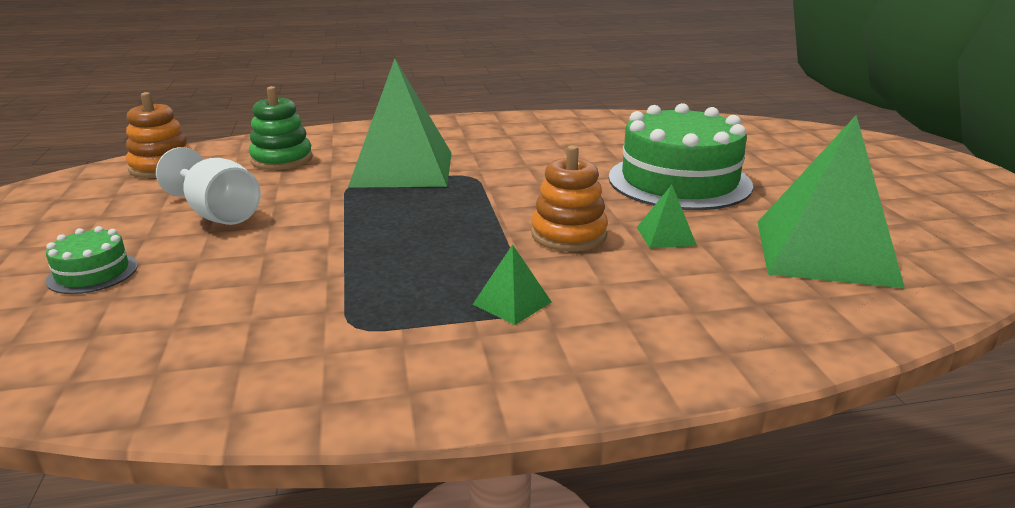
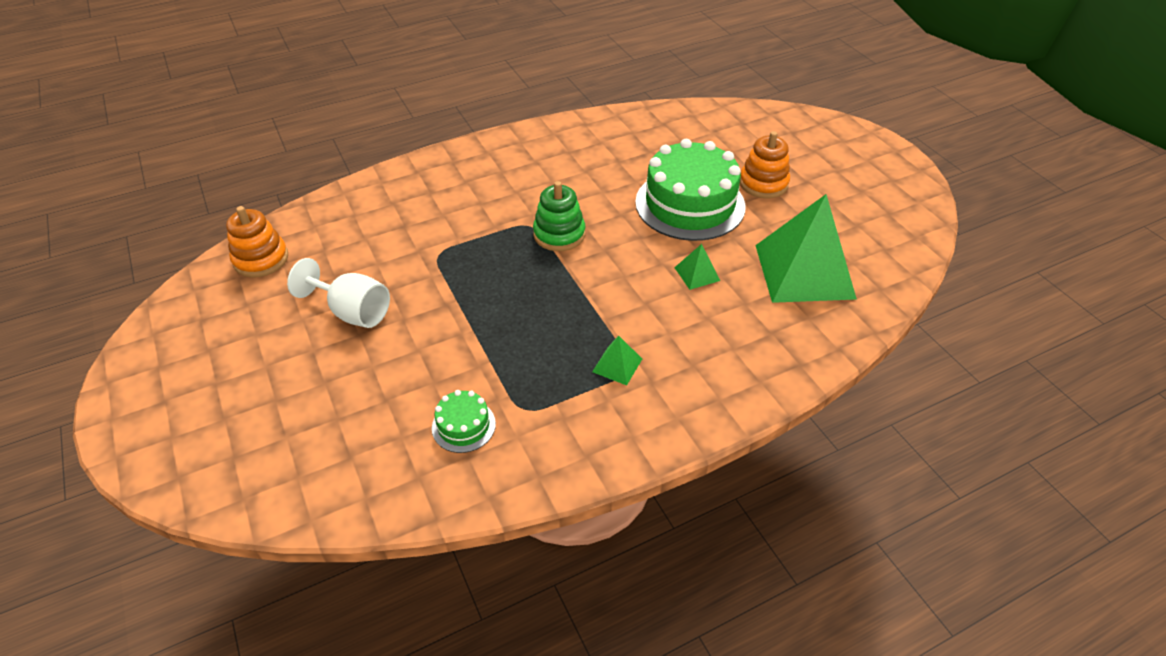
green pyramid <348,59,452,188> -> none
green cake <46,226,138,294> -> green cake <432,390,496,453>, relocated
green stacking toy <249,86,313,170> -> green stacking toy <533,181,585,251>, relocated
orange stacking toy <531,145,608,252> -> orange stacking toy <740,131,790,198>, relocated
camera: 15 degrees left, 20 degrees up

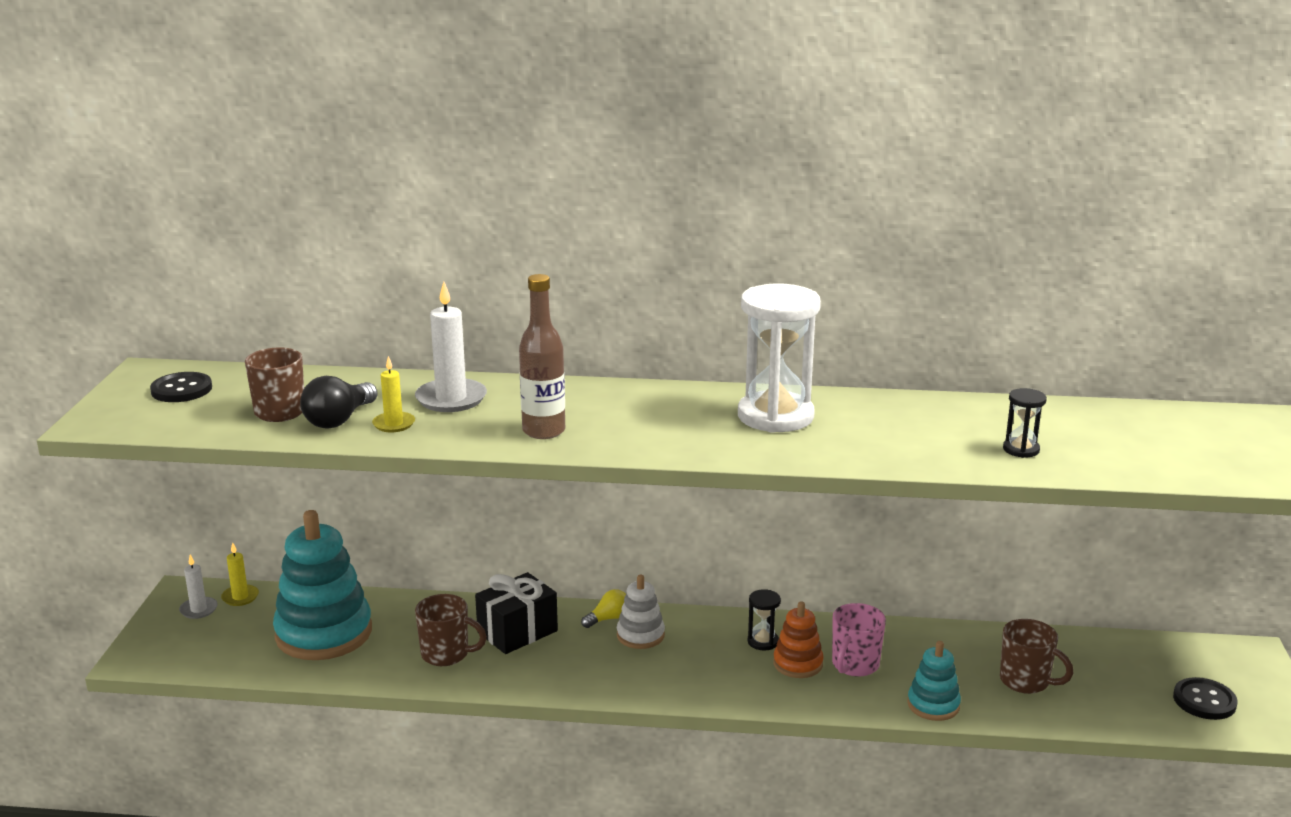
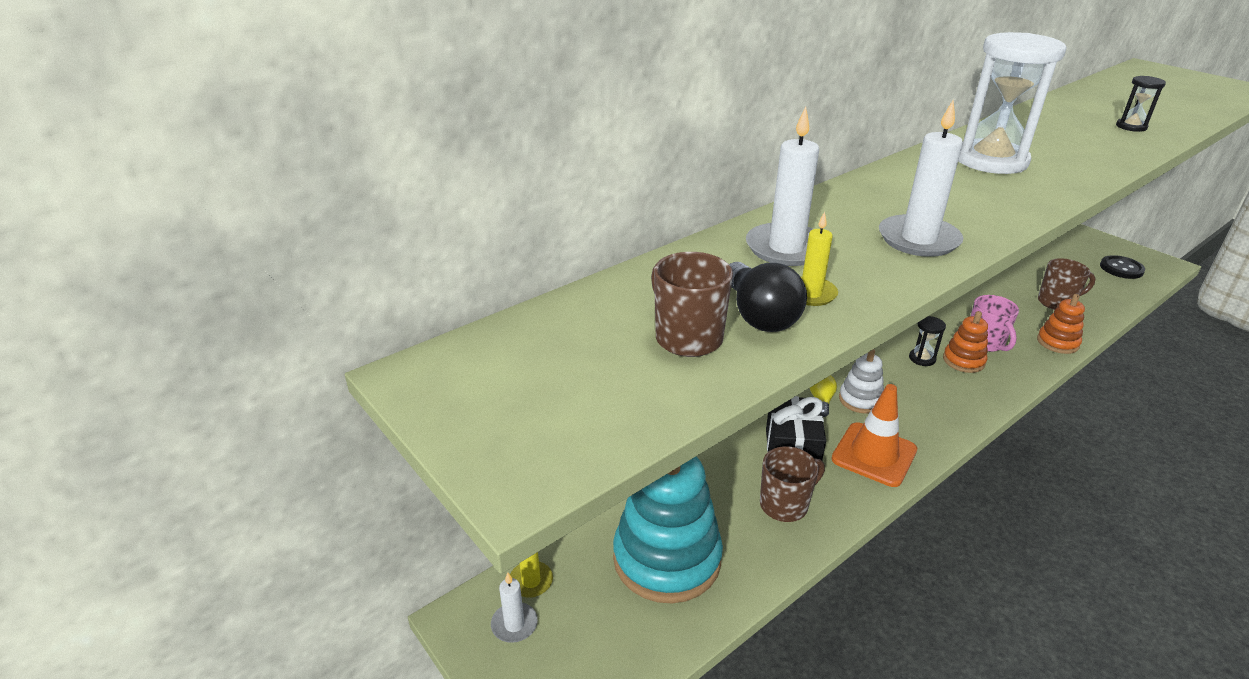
black button <150,372,212,402> -> none
none -> orange traffic cone <831,384,917,487>
brown bottle <519,274,565,439> -> white candle <879,101,963,257>
turquoise stacking toy <907,641,961,721> -> orange stacking toy <1037,294,1085,354>
camera: 45 degrees left, 10 degrees up

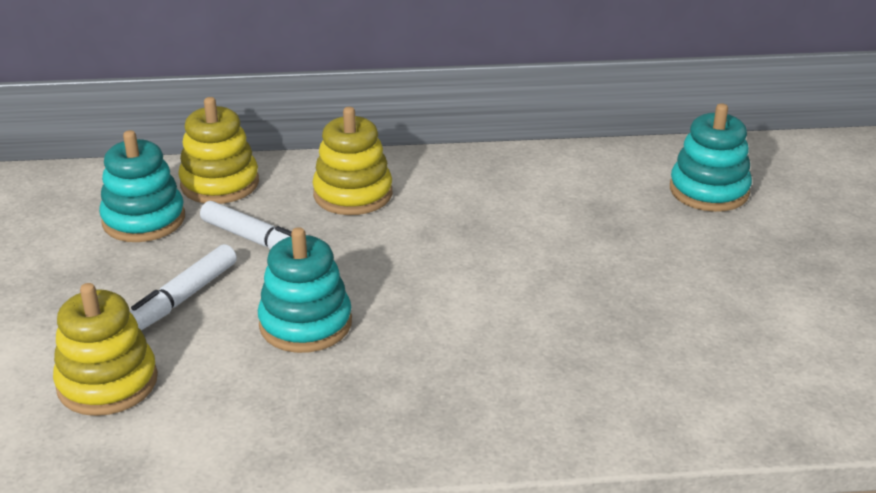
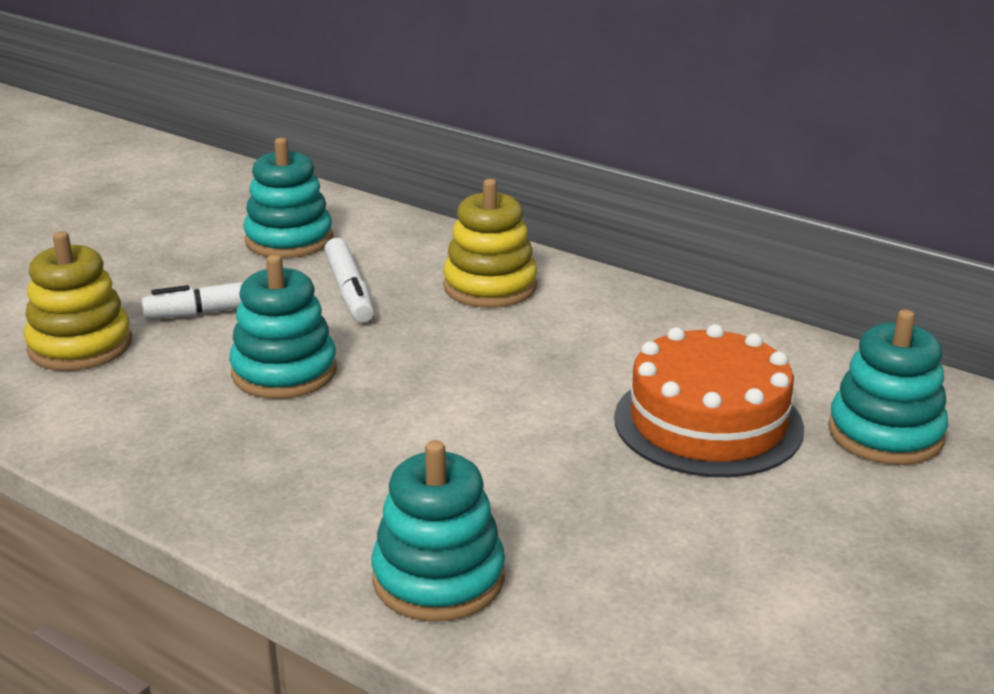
yellow stacking toy <178,97,259,204> -> none
none -> turquoise stacking toy <371,440,505,622>
none -> orange cake <614,324,804,477>
camera: 40 degrees right, 5 degrees down

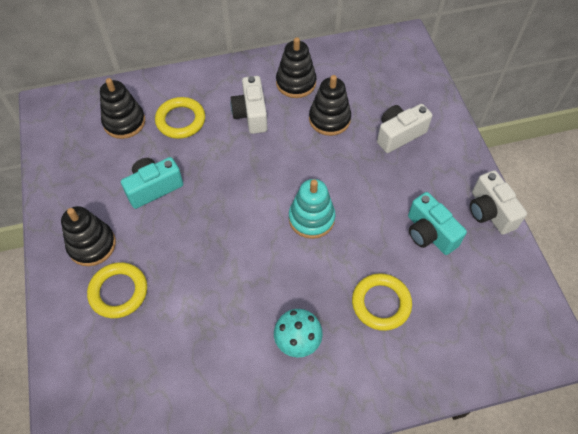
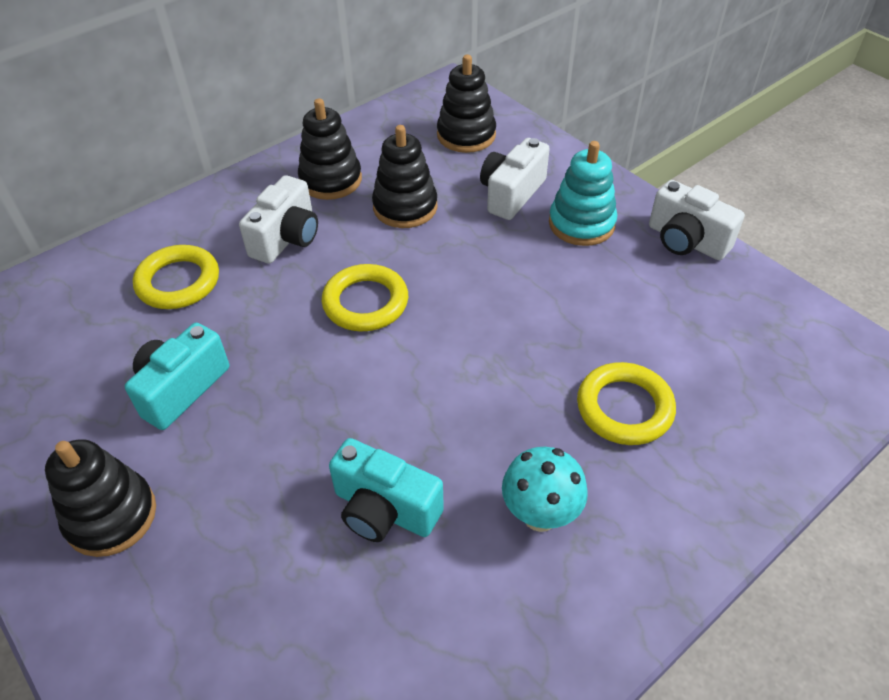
yellow ring <87,262,147,318> -> yellow ring <322,264,408,332>, relocated
black stacking toy <100,78,145,139> -> black stacking toy <437,55,496,153>, relocated
turquoise stacking toy <289,179,335,239> -> turquoise stacking toy <549,141,617,246>, relocated
turquoise camera <408,192,467,255> -> turquoise camera <329,438,444,542>, relocated
white camera <230,76,268,134> -> white camera <239,175,318,264>, 120 degrees counterclockwise
camera: 25 degrees left, 10 degrees down

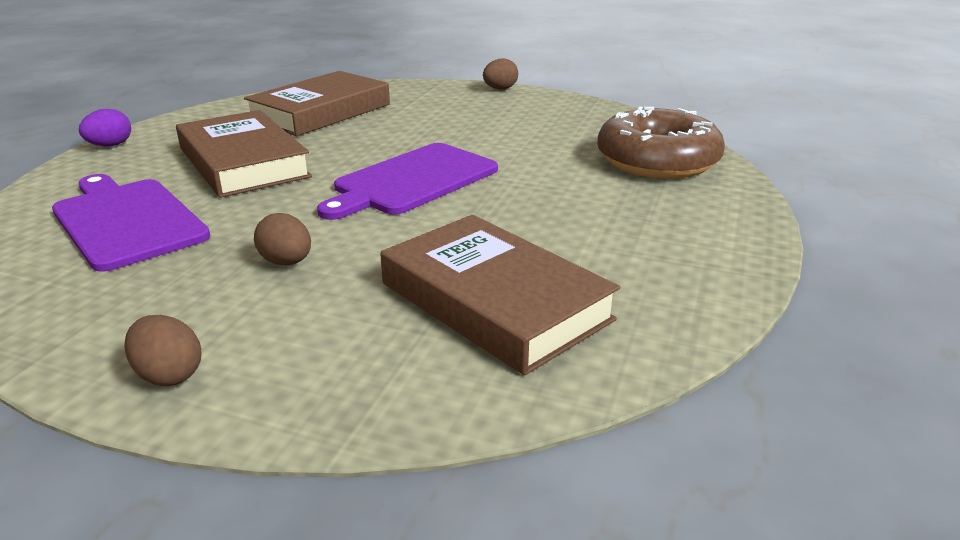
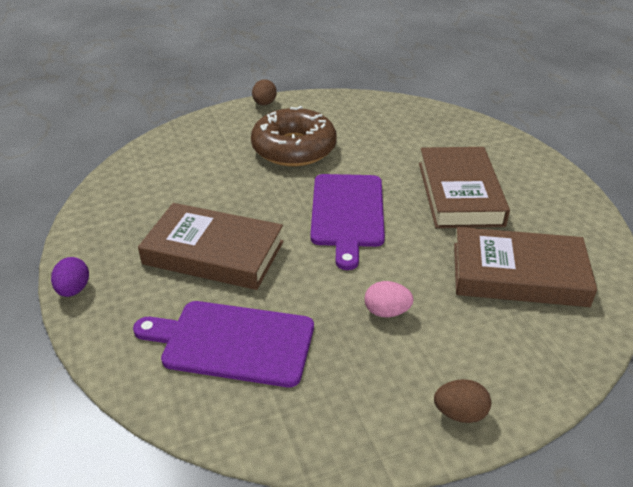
brown book <244,71,390,136> -> brown book <419,147,510,228>, relocated
brown donut <597,107,725,179> -> brown donut <251,106,337,166>, relocated
brown egg <254,213,311,266> -> pink egg <364,281,414,317>
camera: 40 degrees left, 10 degrees up

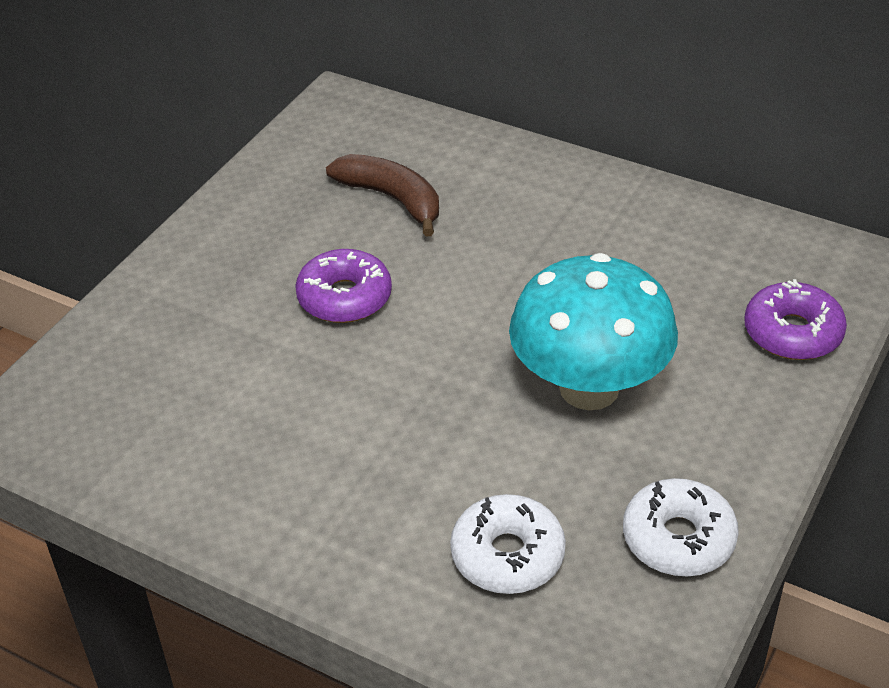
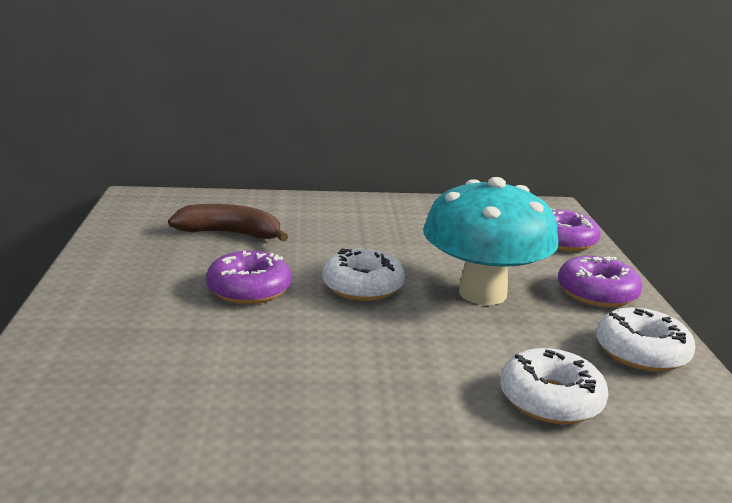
none -> white donut <322,248,405,301>
none -> purple donut <558,256,642,307>
camera: 35 degrees left, 20 degrees down

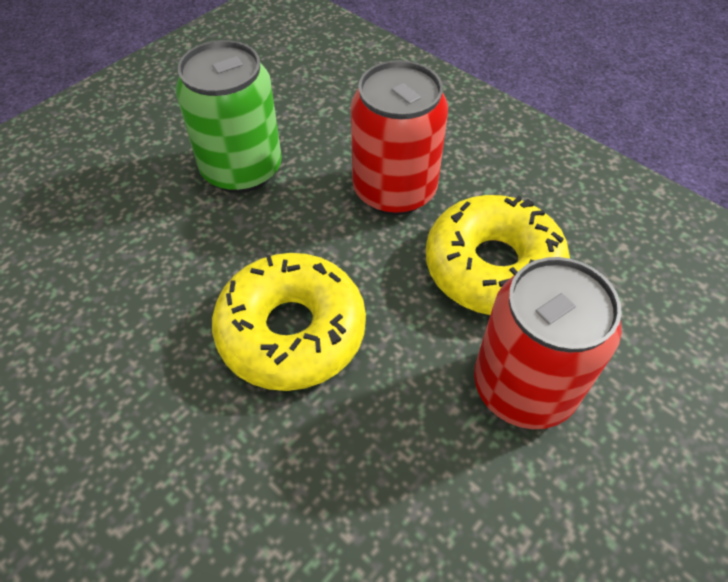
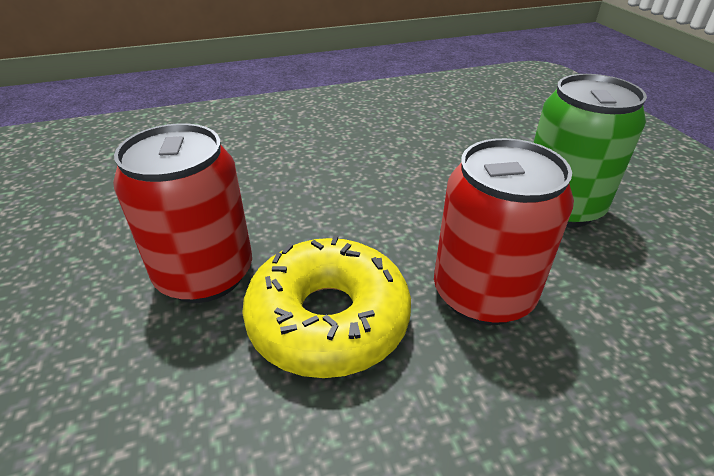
yellow donut <212,253,366,391> -> none
camera: 120 degrees right, 15 degrees down

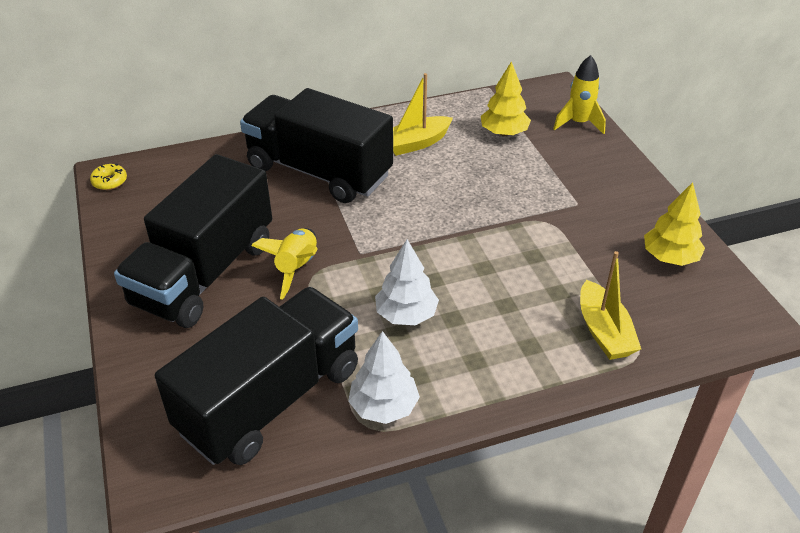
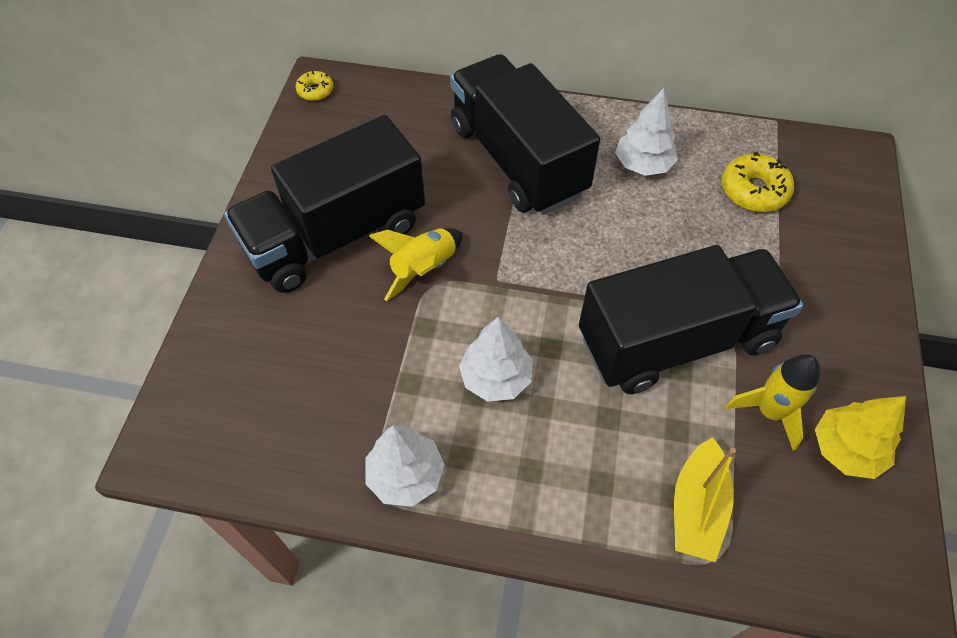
black truck <155,287,358,465> -> black truck <579,245,803,394>, relocated
yellow rocket <553,55,606,134> -> yellow rocket <726,354,820,451>, relocated
yellow boat <393,73,453,156> -> white tree <615,88,678,176>
yellow tree <481,61,531,136> -> yellow donut <722,152,794,212>
camera: 30 degrees right, 15 degrees up

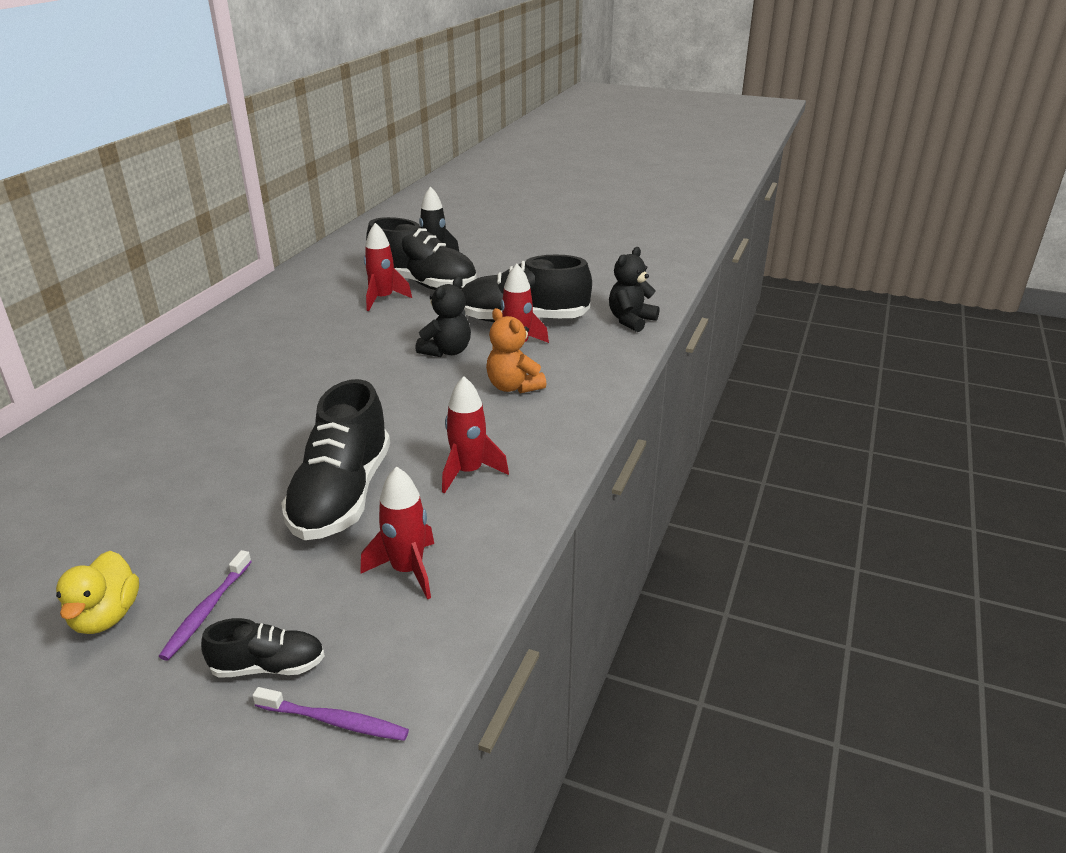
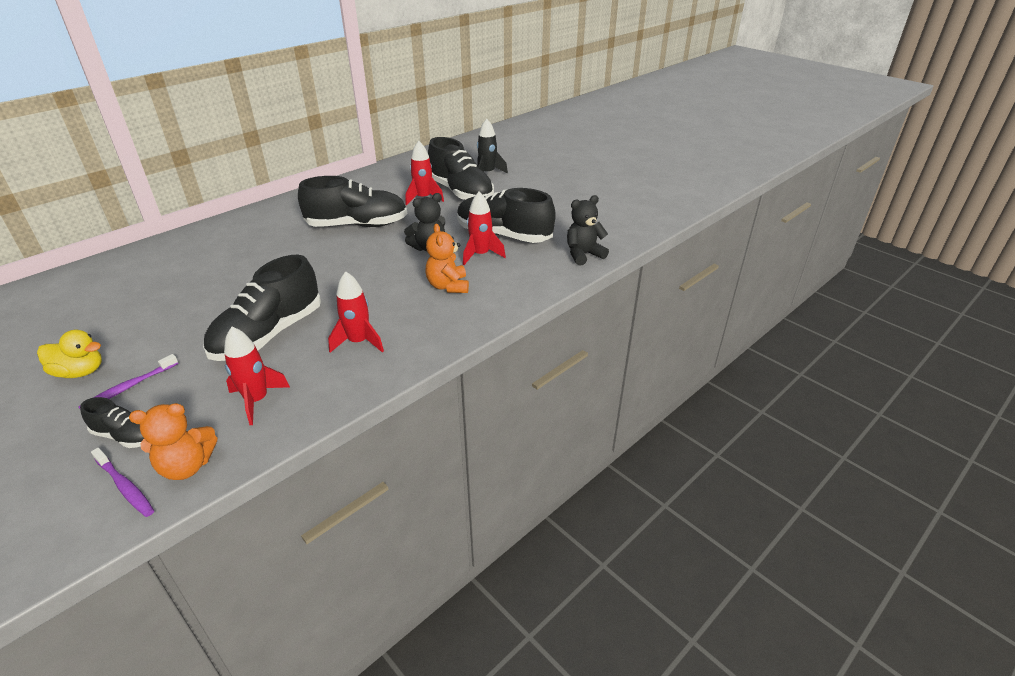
none -> orange teddy bear <129,403,217,480>
none -> black shoe <298,176,407,227>
yellow duck <56,551,139,634> -> yellow duck <37,330,102,378>, 105 degrees counterclockwise
camera: 25 degrees right, 5 degrees up

